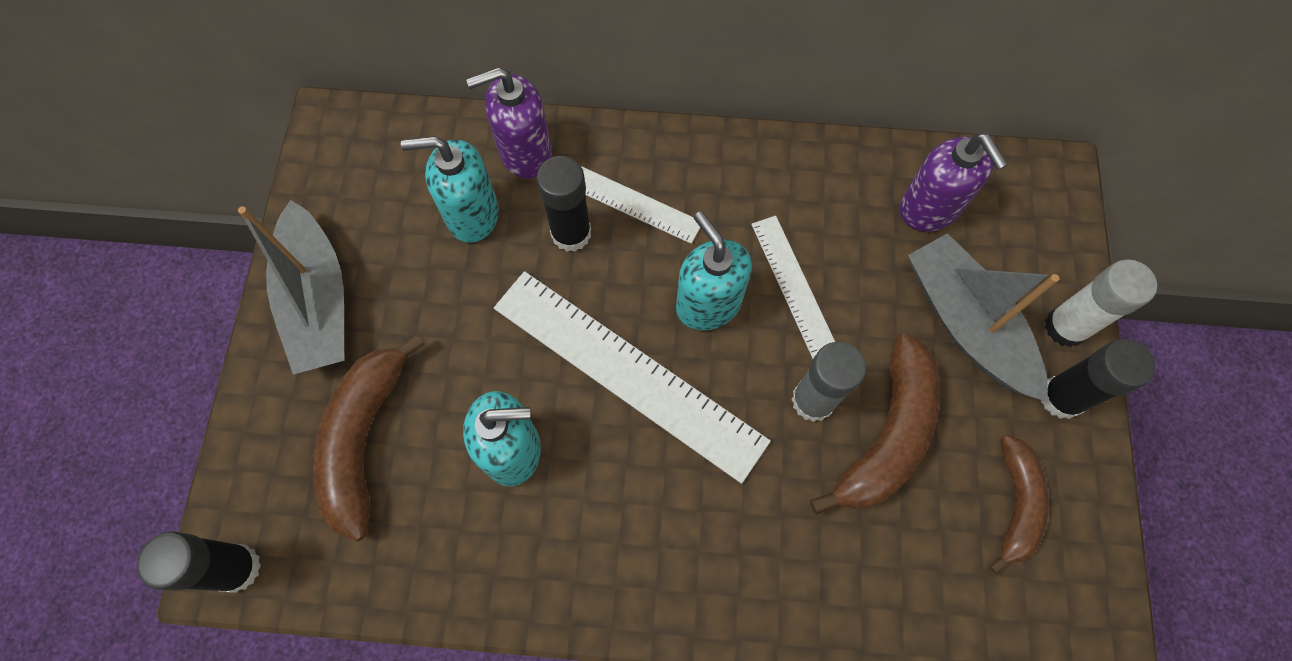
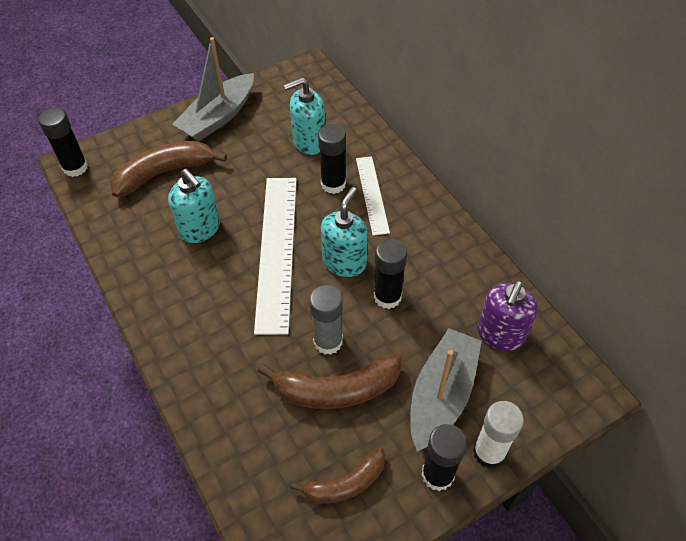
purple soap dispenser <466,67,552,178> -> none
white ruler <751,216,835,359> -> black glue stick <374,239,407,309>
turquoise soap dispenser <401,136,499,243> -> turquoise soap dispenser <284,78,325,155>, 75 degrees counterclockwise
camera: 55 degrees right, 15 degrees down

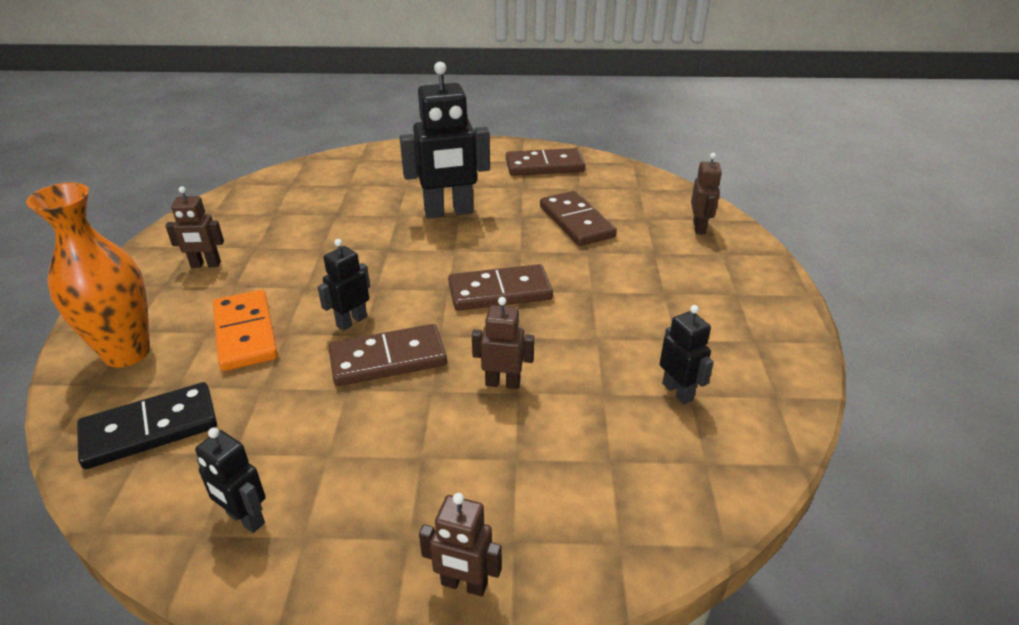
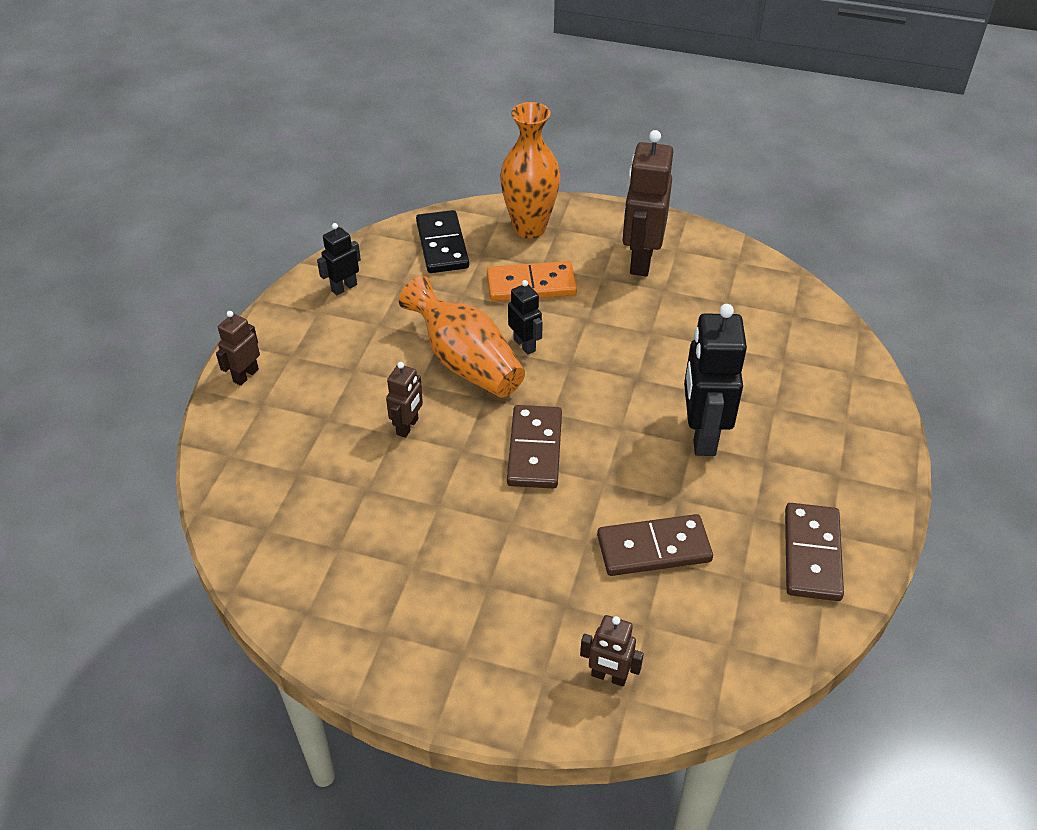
black robot <660,305,714,404> -> none
brown domino <328,324,447,386> -> orange vase <399,276,525,398>
brown robot <165,187,224,268> -> brown robot <622,130,673,276>, x1.91
camera: 105 degrees right, 10 degrees up

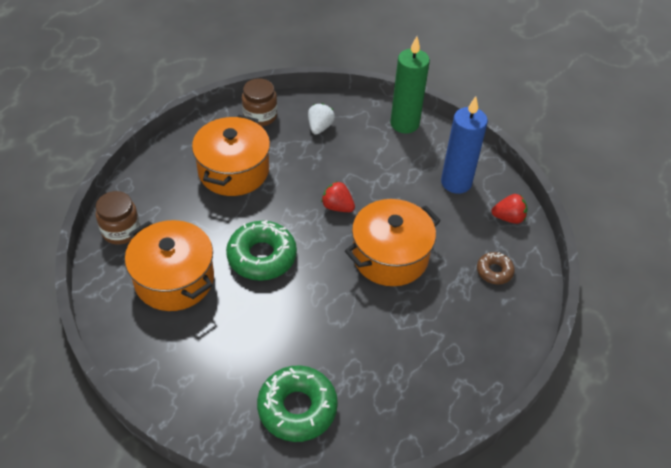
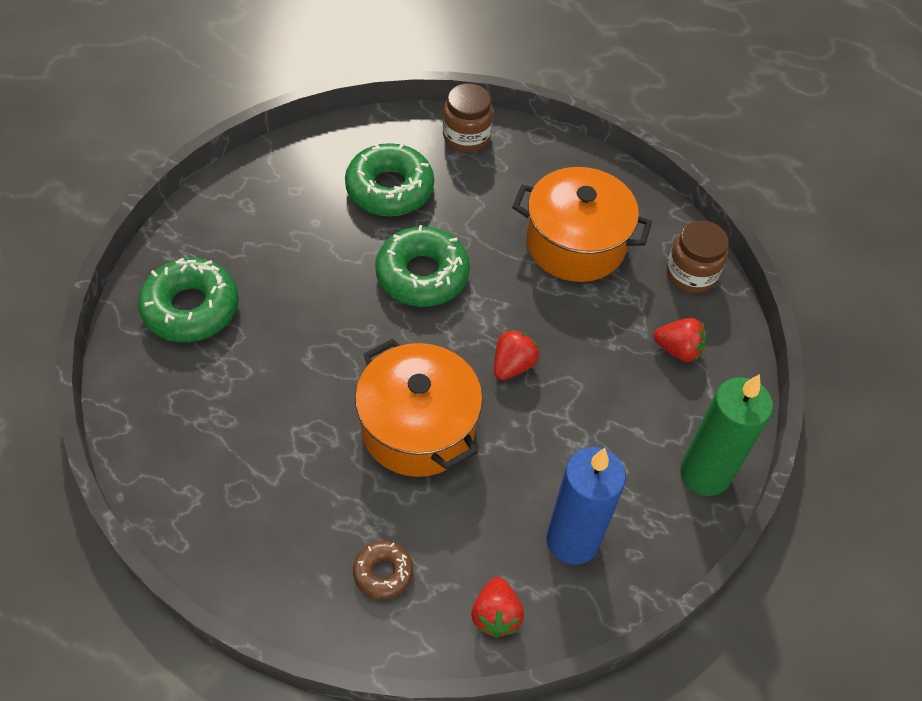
orange pot <125,220,214,311> -> green donut <345,143,434,216>
white strawberry <308,103,335,135> -> red strawberry <653,318,706,362>
camera: 90 degrees right, 5 degrees up

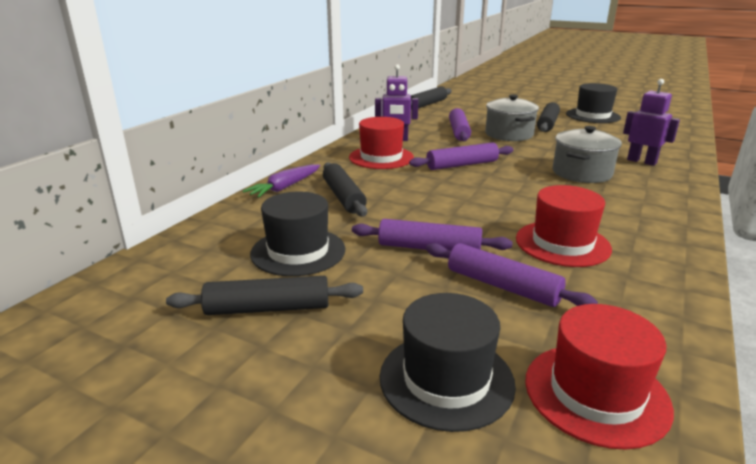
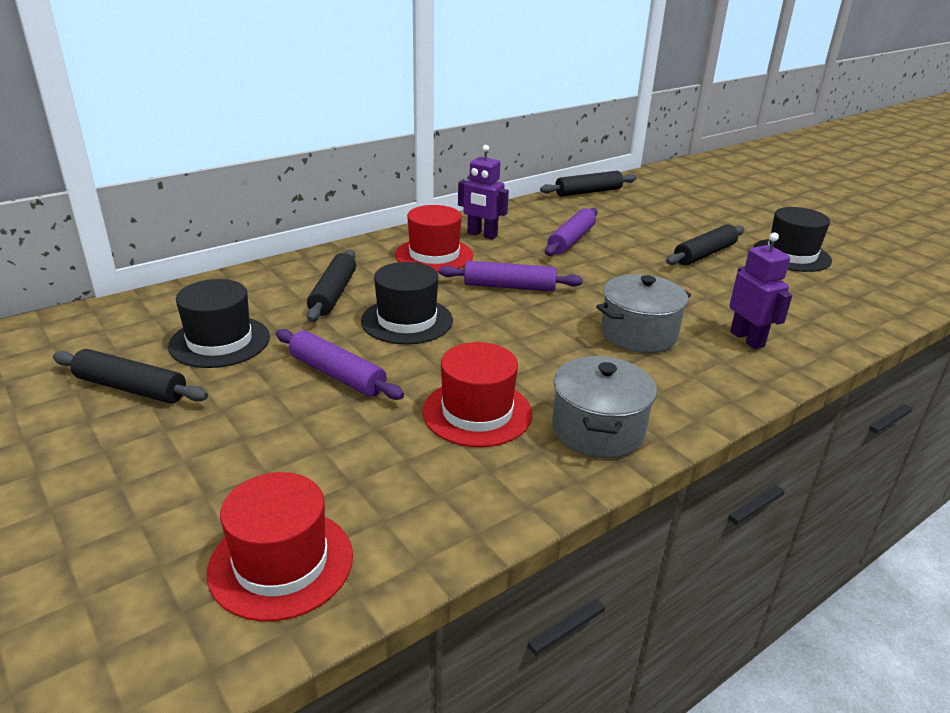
purple carrot <243,164,320,198> -> none
purple rolling pin <426,243,598,307> -> none
black hat <380,293,516,432> -> black hat <361,262,453,344>, relocated
grey pot <485,95,539,141> -> grey pot <552,356,657,458>, relocated
camera: 25 degrees right, 5 degrees up

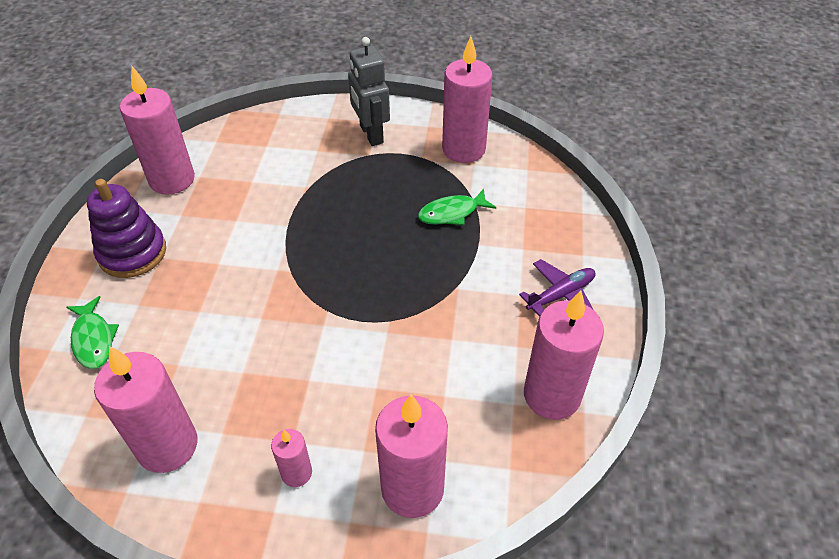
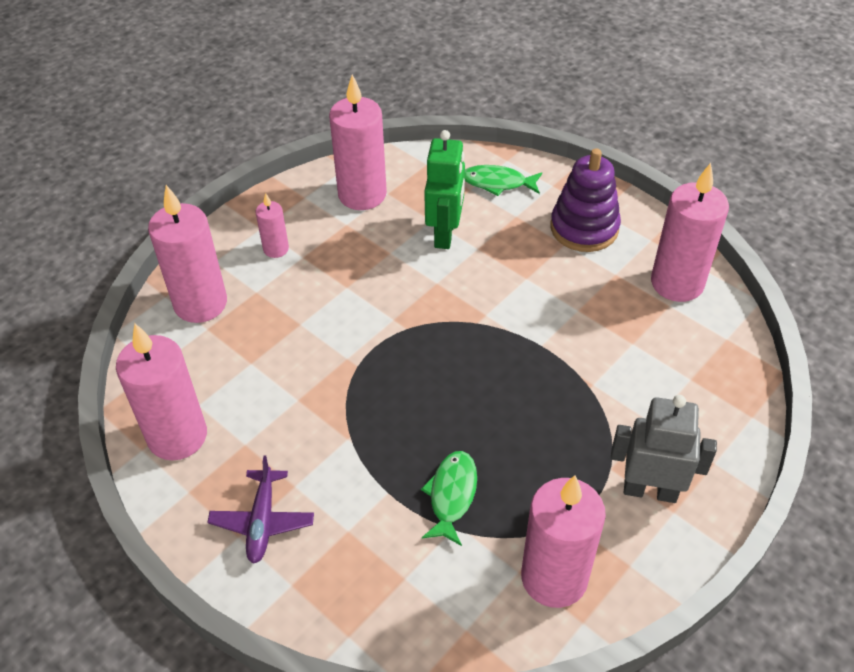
none -> green robot <424,130,465,249>
camera: 125 degrees right, 0 degrees up

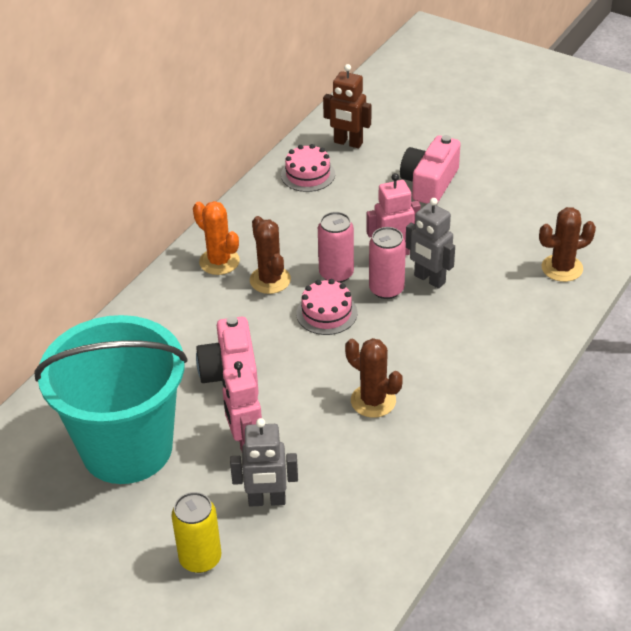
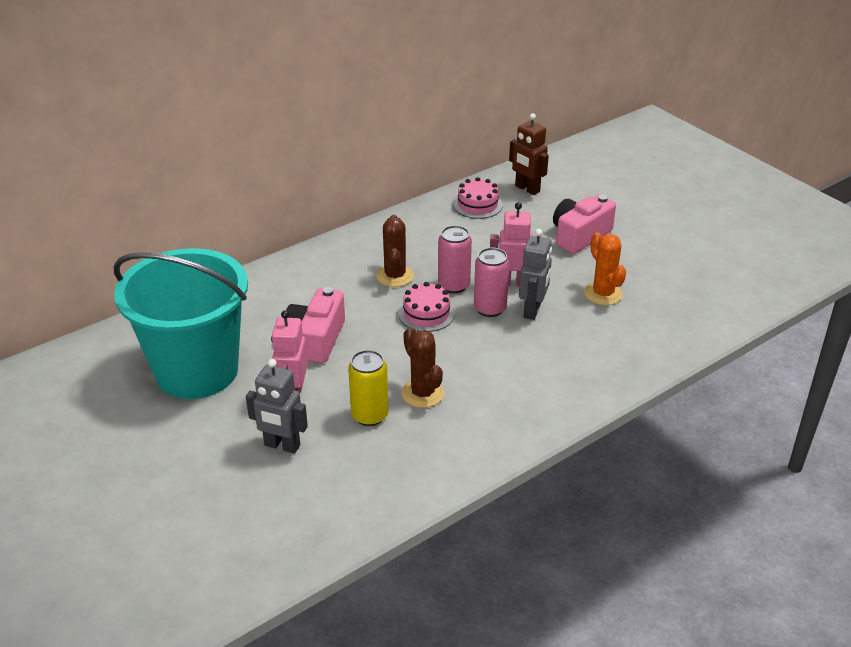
brown cactus <539,207,596,282> -> none
yellow can <171,492,221,573> -> yellow can <348,350,389,426>, relocated
orange cactus <193,201,240,275> -> orange cactus <584,232,626,305>, relocated
grey robot <406,198,455,289> -> grey robot <519,229,552,320>, 135 degrees counterclockwise
camera: 20 degrees right, 5 degrees down

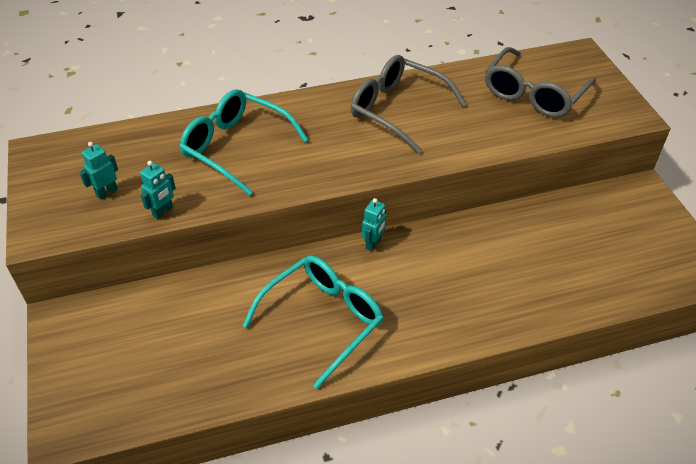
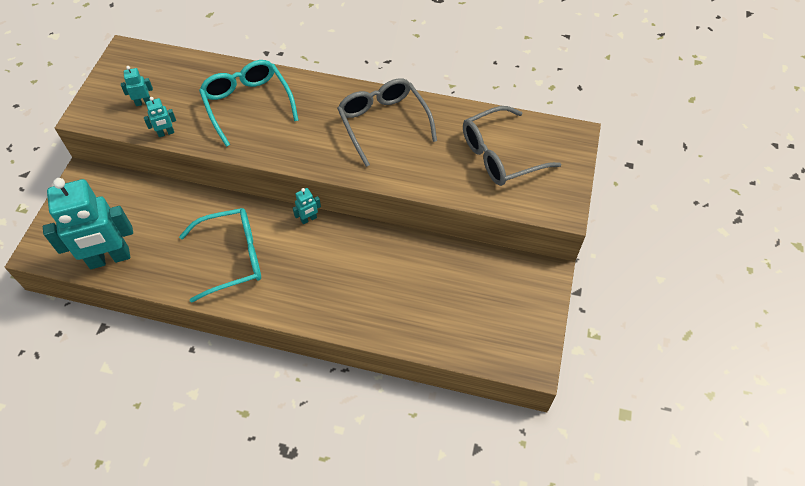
none -> turquoise robot <43,178,133,269>
camera: 30 degrees right, 10 degrees up

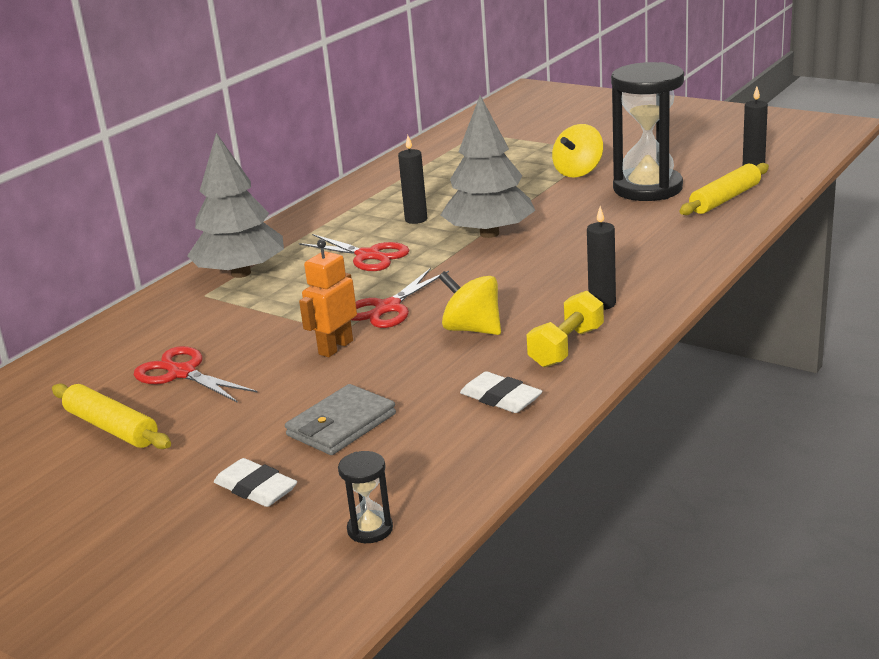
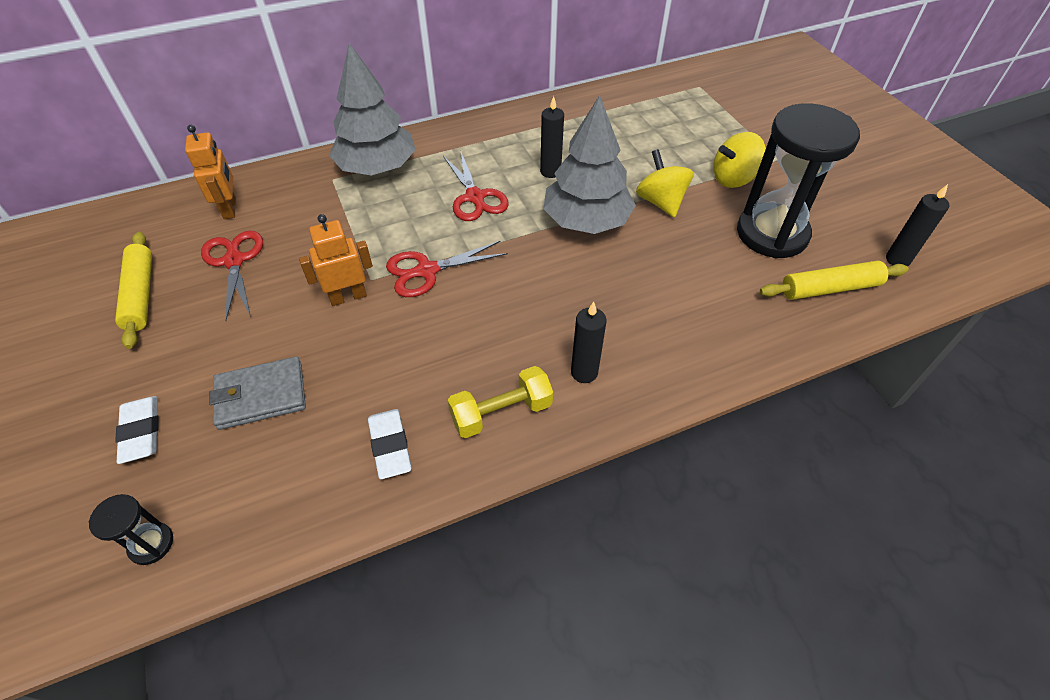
none -> orange robot <185,125,236,219>
yellow spinning top <438,271,501,335> -> yellow spinning top <636,149,694,218>, relocated
camera: 30 degrees right, 25 degrees up

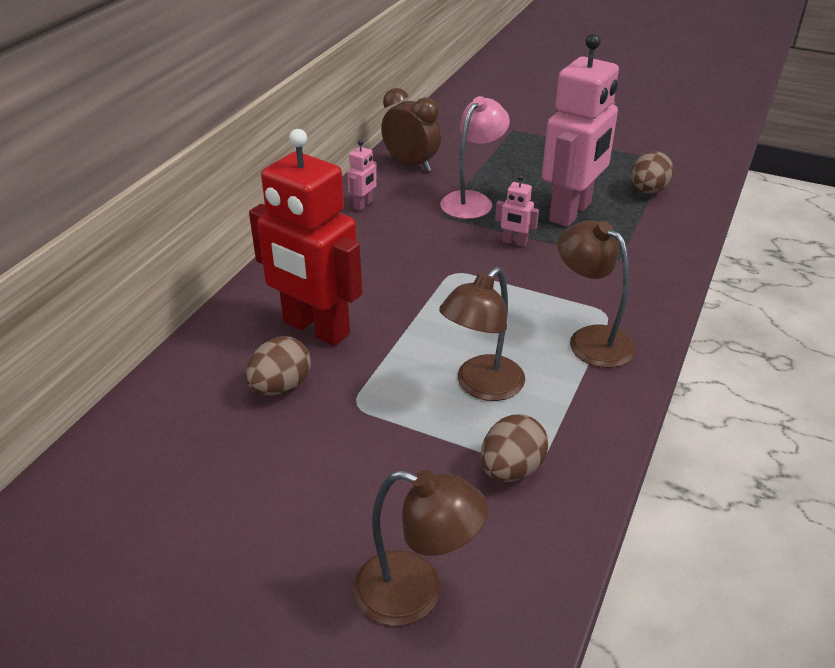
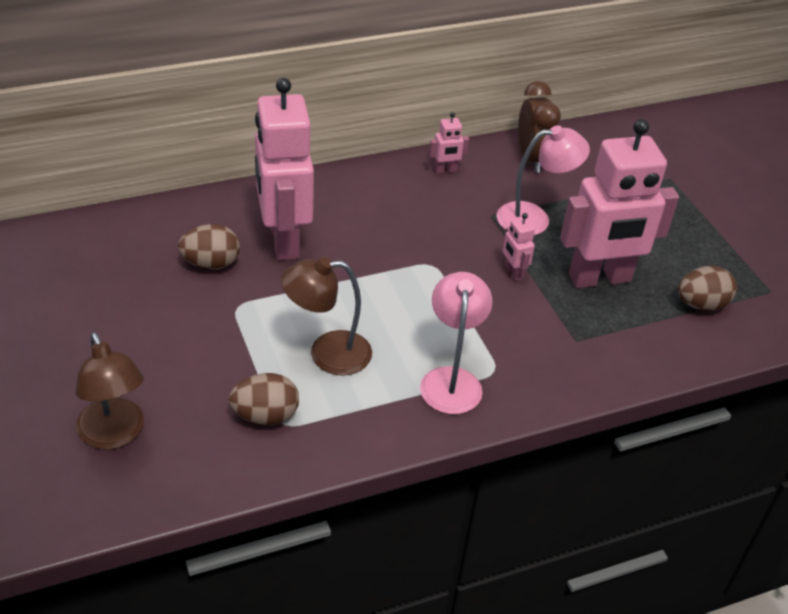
red robot <249,129,362,346> -> pink robot <255,78,314,260>
brown lamp <558,220,636,368> -> pink lamp <420,272,492,414>
camera: 40 degrees right, 5 degrees up

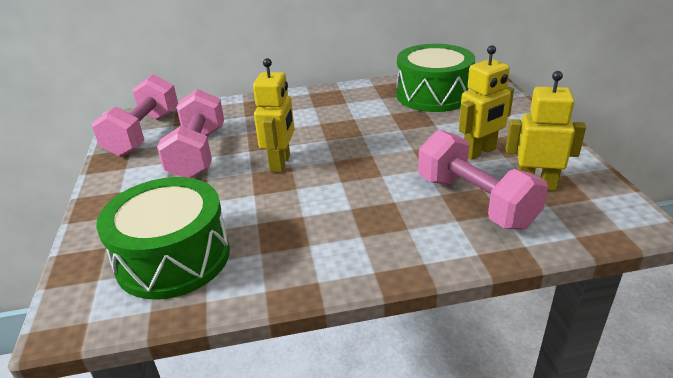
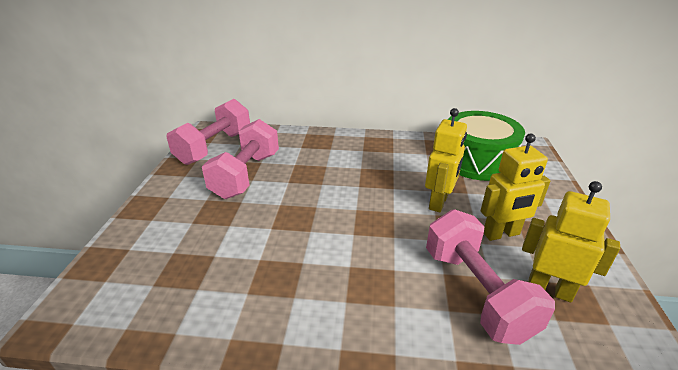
green drum <96,177,230,299> -> none
yellow robot <253,58,294,172> -> yellow robot <425,108,467,212>, relocated
camera: 15 degrees right, 0 degrees up

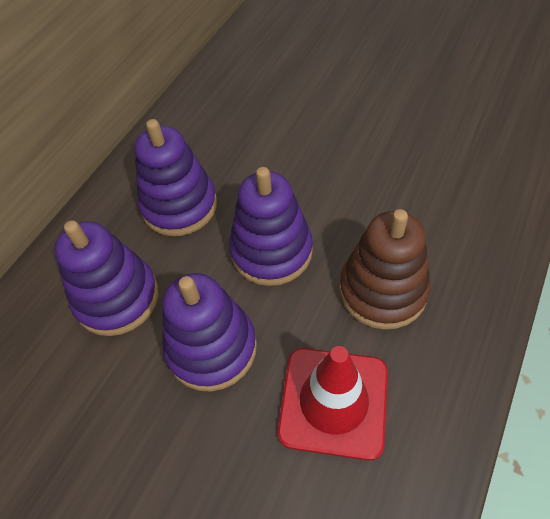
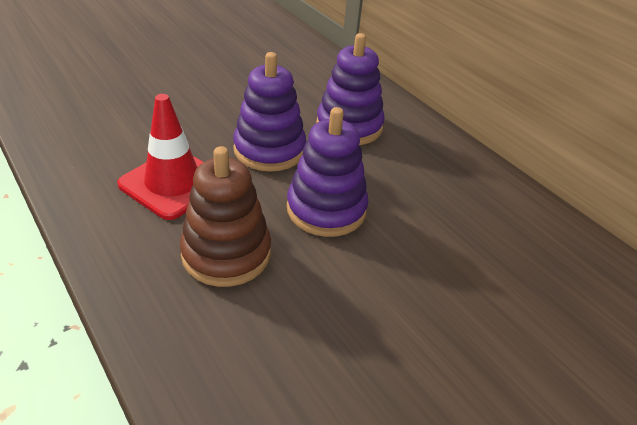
purple stacking toy <135,119,217,236> -> none
camera: 110 degrees right, 15 degrees down

